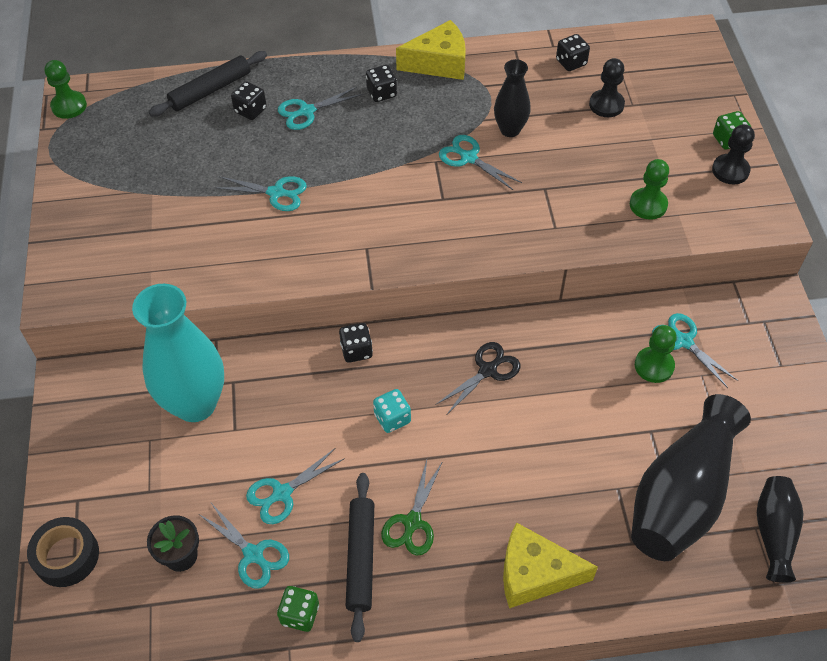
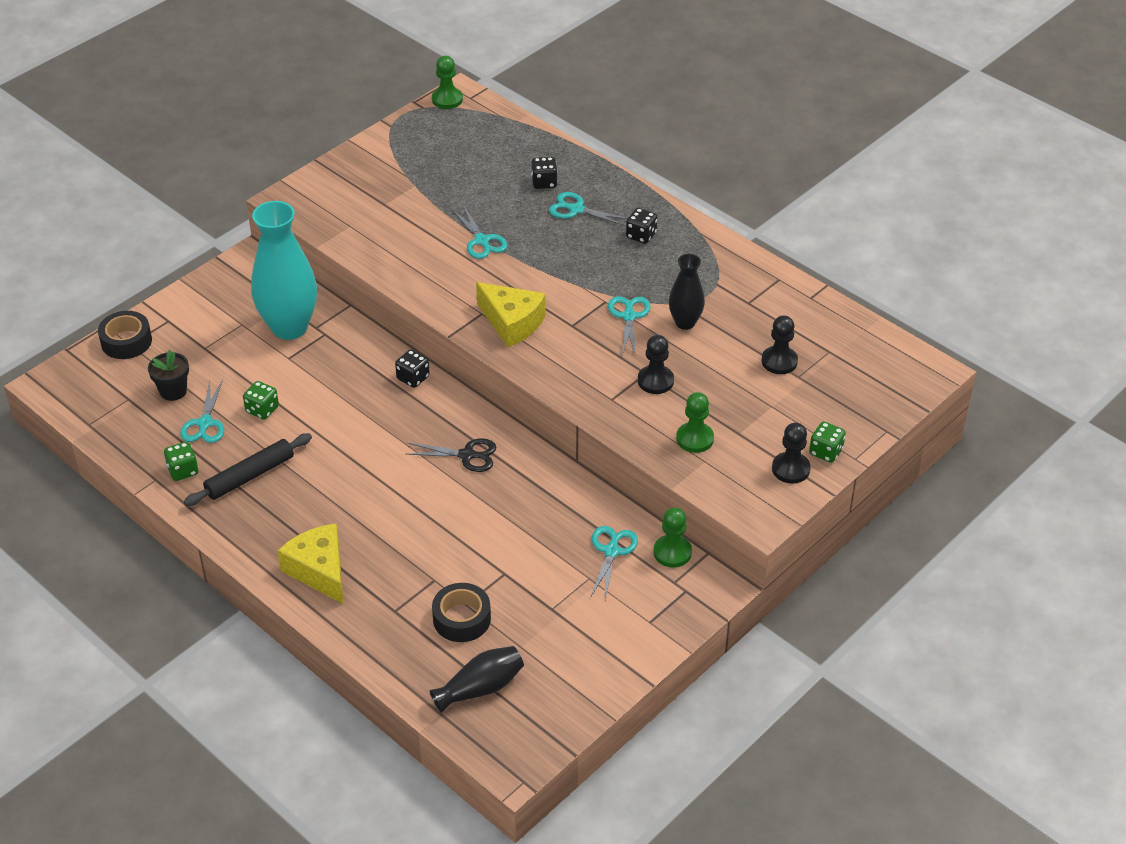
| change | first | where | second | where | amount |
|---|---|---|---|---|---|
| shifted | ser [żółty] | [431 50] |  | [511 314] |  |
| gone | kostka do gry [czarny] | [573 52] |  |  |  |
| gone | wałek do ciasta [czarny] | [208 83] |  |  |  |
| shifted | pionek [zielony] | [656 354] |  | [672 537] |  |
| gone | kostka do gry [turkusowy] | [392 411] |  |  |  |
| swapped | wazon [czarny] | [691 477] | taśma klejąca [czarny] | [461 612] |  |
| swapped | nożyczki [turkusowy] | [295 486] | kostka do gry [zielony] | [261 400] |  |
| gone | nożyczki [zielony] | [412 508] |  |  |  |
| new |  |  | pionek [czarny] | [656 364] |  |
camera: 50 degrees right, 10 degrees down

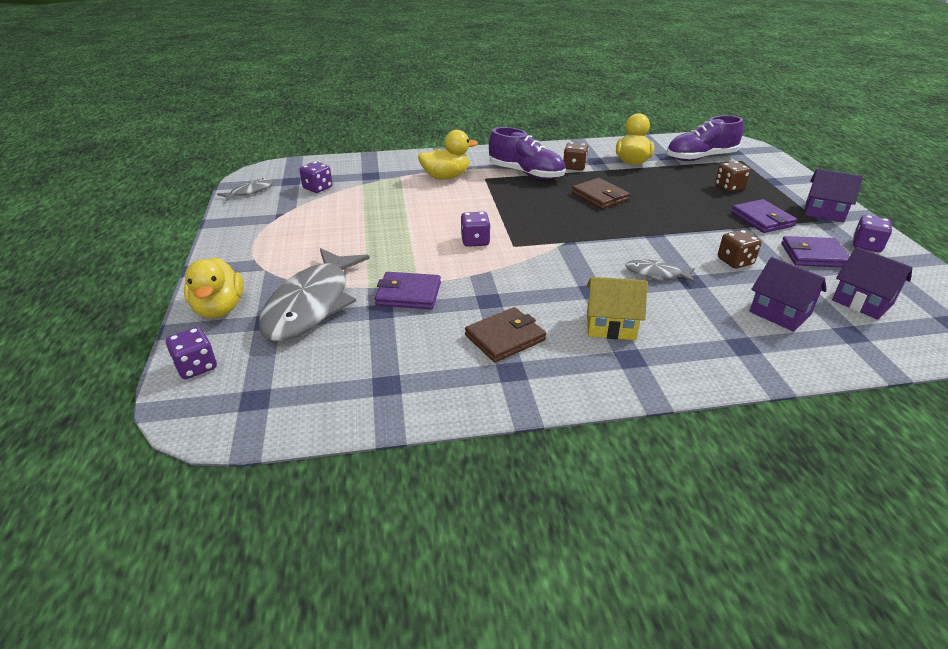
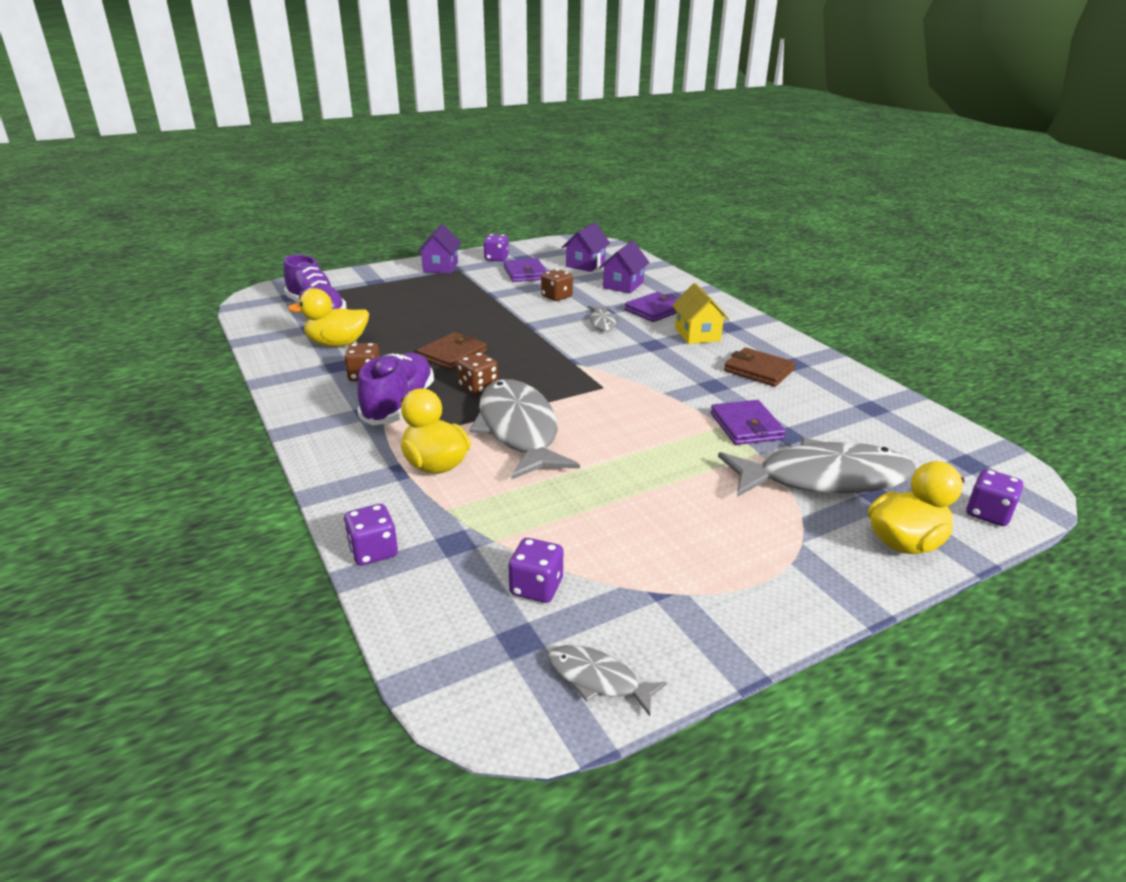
| change | first | where | second | where | amount |
|---|---|---|---|---|---|
| shifted | kostka do gry [brązowy] | [733 176] |  | [477 373] |  |
| shifted | portfel [fioletowy] | [764 216] |  | [651 307] |  |
| shifted | kostka do gry [fioletowy] | [476 229] |  | [371 535] |  |
| new |  |  | ryba [szary] | [524 429] |  |
camera: 110 degrees left, 5 degrees down

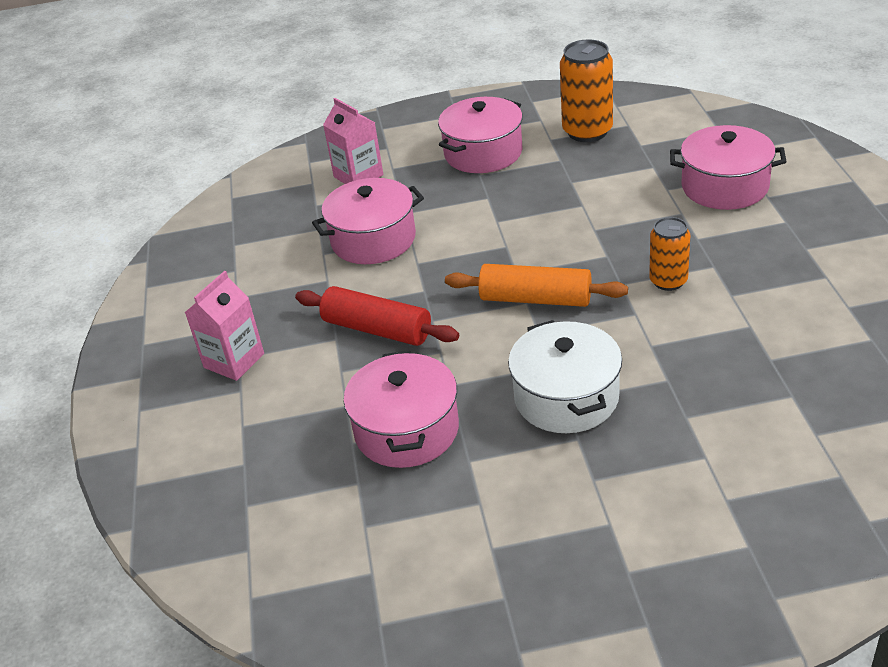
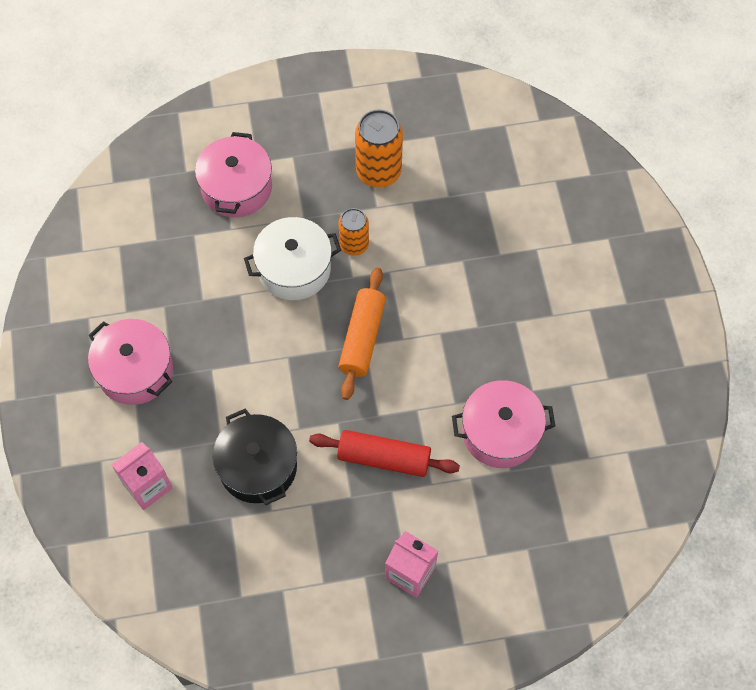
| change | first | where | second | where | amount |
|---|---|---|---|---|---|
| shifted | puszka [pomarańczowy] | [586 90] |  | [379 148] |  |
| repainted | garnek [różowy] | [368 221] | garnek [czarny] | [254 457] |  |
| rotated | wałek do ciasta [czerwony] | [377 316] |  | [384 453] | 75 degrees clockwise |
| shifted | garnek [biały] | [565 376] |  | [292 258] |  |
camera: 95 degrees left, 25 degrees up

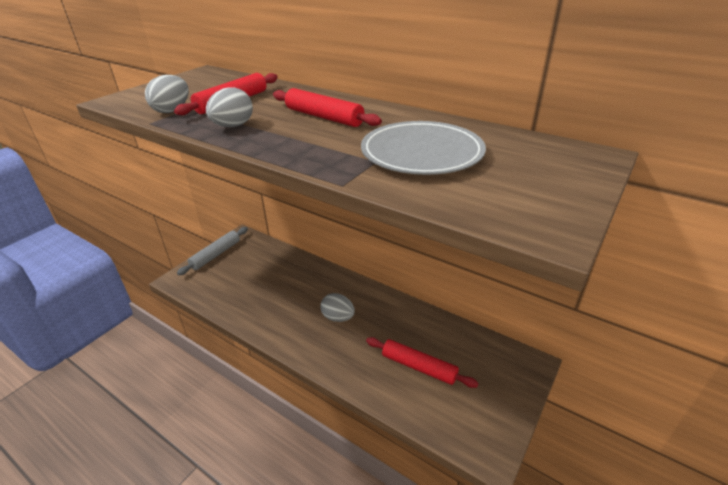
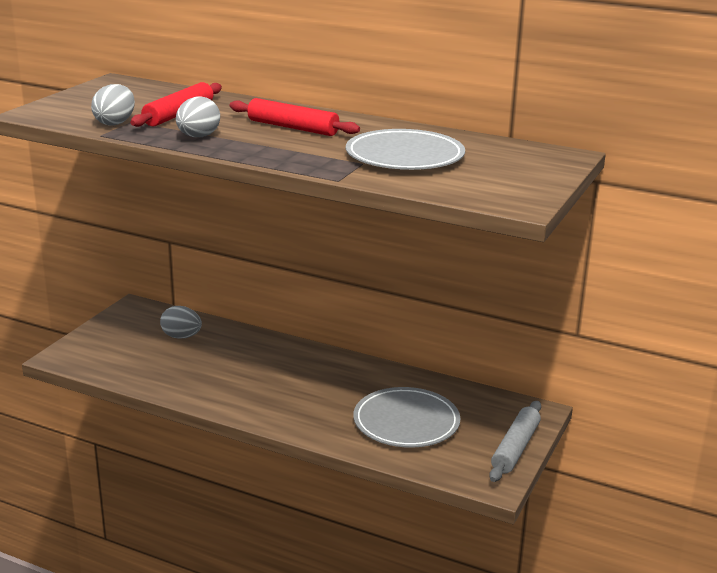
| change | first | where | second | where | amount |
|---|---|---|---|---|---|
| shifted | wałek do ciasta [szary] | [212 251] |  | [515 441] |  |
| shifted | jajko [szary] | [337 307] |  | [181 322] |  |
| swapped | wałek do ciasta [czerwony] | [422 362] | talerz [szary] | [406 417] |  |
camera: 10 degrees left, 10 degrees down

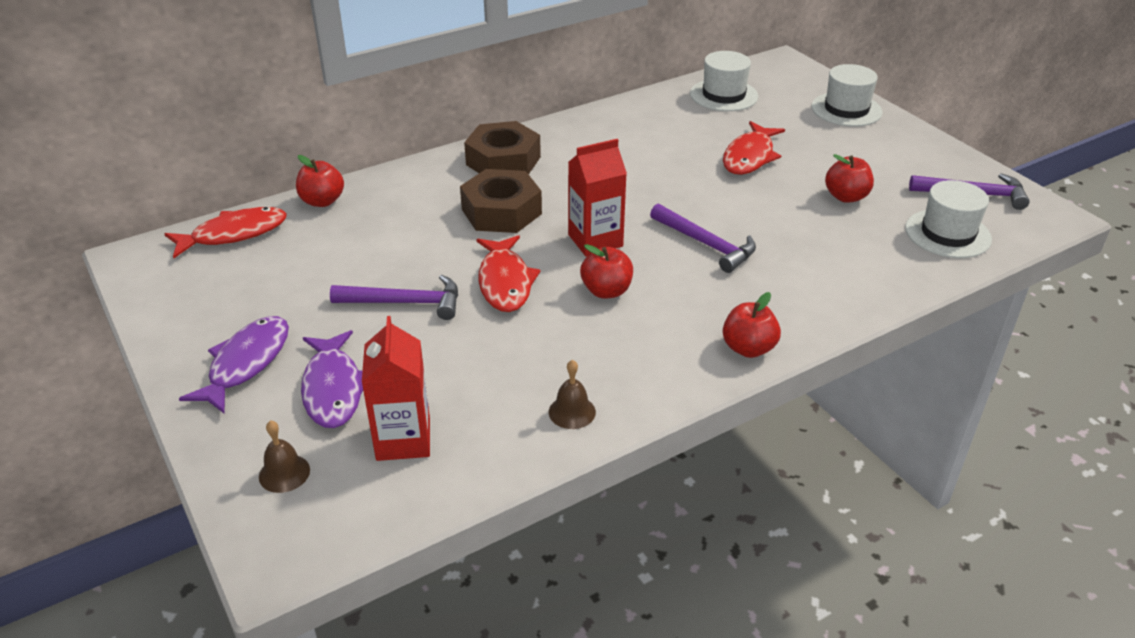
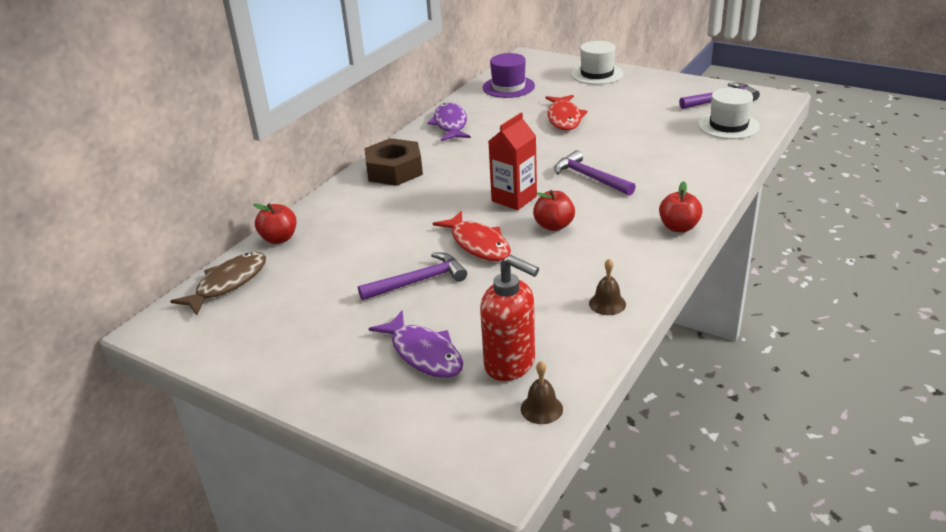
| change | first | where | second | where | amount |
|---|---|---|---|---|---|
| repainted | kapelusz [biały] | [724 81] | kapelusz [fioletowy] | [509 75] |  |
| gone | jabłko [czerwony] | [849 178] |  |  |  |
| gone | nakrętka [brązowy] | [501 201] |  |  |  |
| rotated | młotek [fioletowy] | [703 238] |  | [595 173] | 150 degrees counterclockwise |
| repainted | ryba [czerwony] | [225 232] | ryba [brązowy] | [218 283] |  |
| shifted | ryba [fioletowy] | [234 364] |  | [449 122] |  |
| swapped | karton mleka [czerwony] | [396 388] | dozownik mydła [czerwony] | [509 318] |  |
| shifted | dzwonek [brązowy] | [284 456] |  | [542 392] |  |
camera: 25 degrees left, 5 degrees down

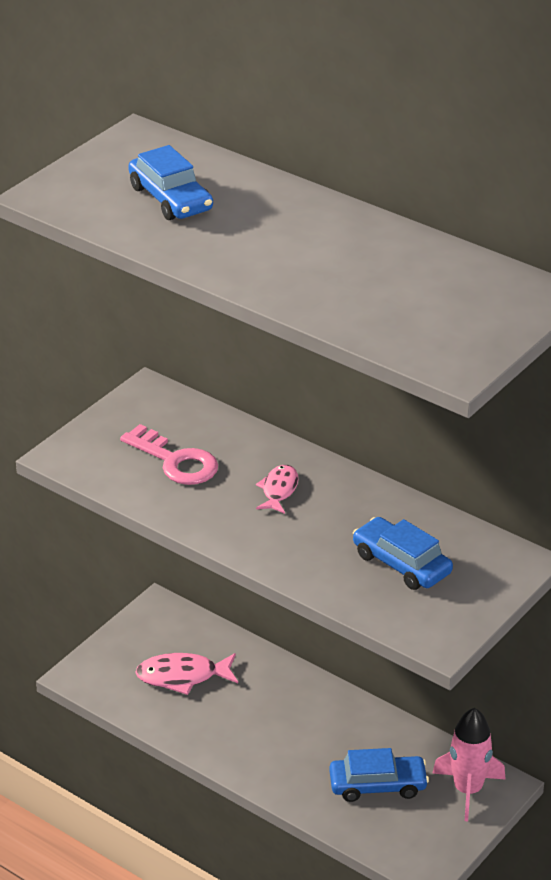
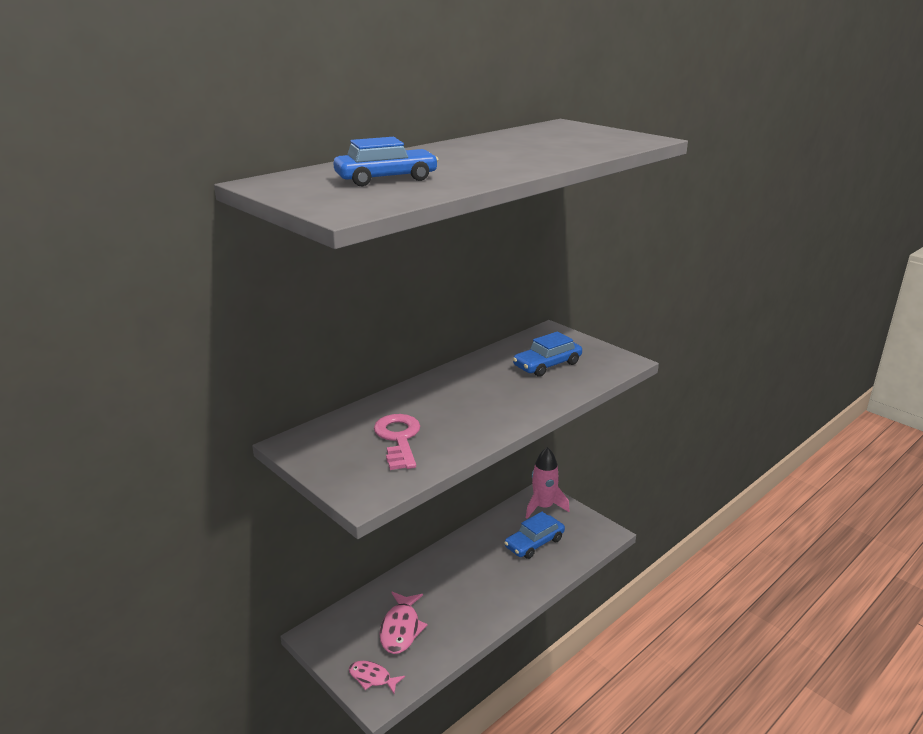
| change | first | where | second | where | amount |
|---|---|---|---|---|---|
| rotated | klucz [różowy] | [169 454] |  | [397 442] | 60 degrees counterclockwise |
| shifted | ryba [różowy] | [277 489] |  | [377 677] |  |
| rotated | samochód [niebieski] | [379 775] |  | [534 535] | 135 degrees counterclockwise |
camera: 80 degrees left, 10 degrees down

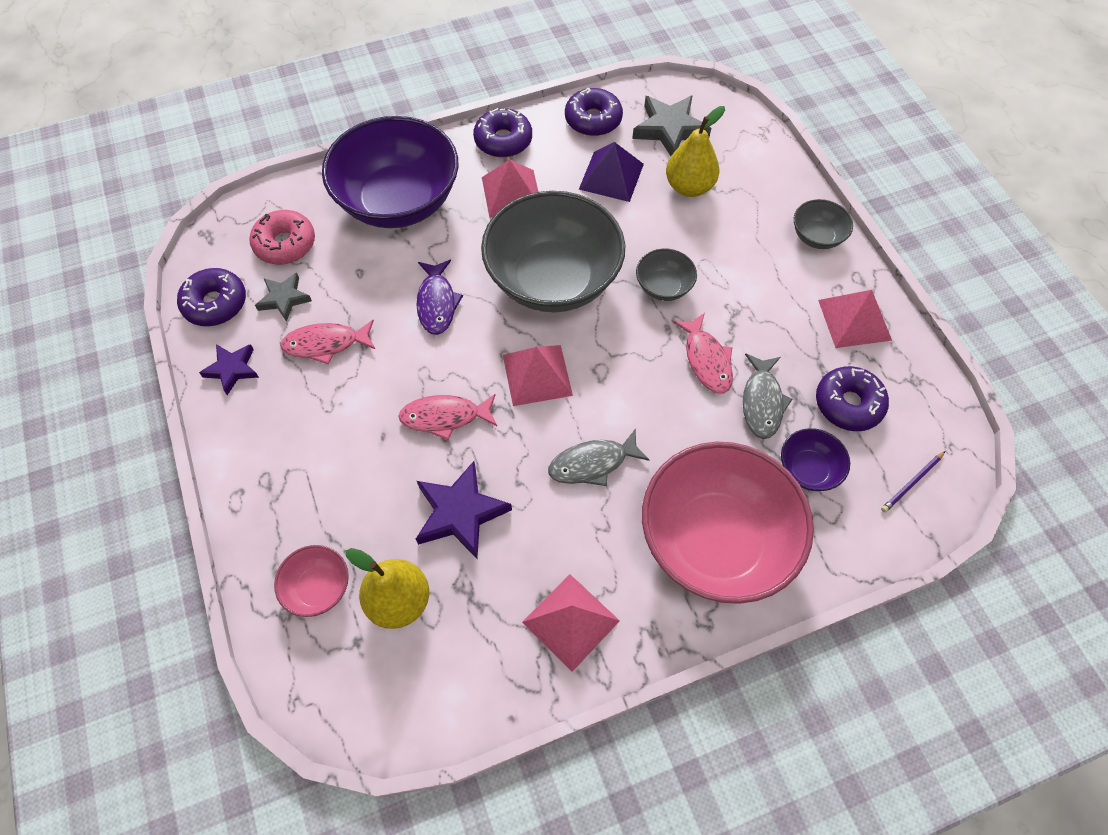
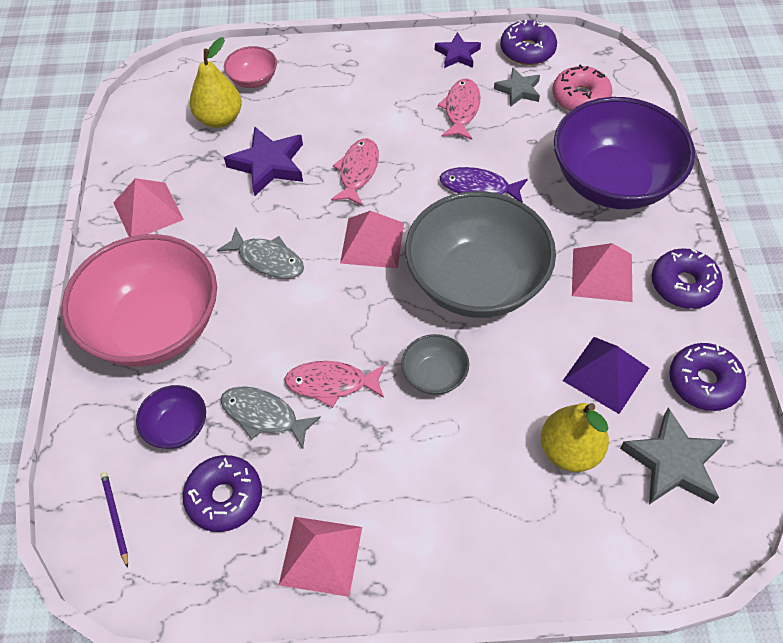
| change | first | where | second | where | amount |
|---|---|---|---|---|---|
| gone | miska [szary] | [823 224] |  |  |  |
| rotated | ryba [szary] | [598 457] |  | [260 253] | 120 degrees clockwise |
camera: 110 degrees right, 5 degrees down

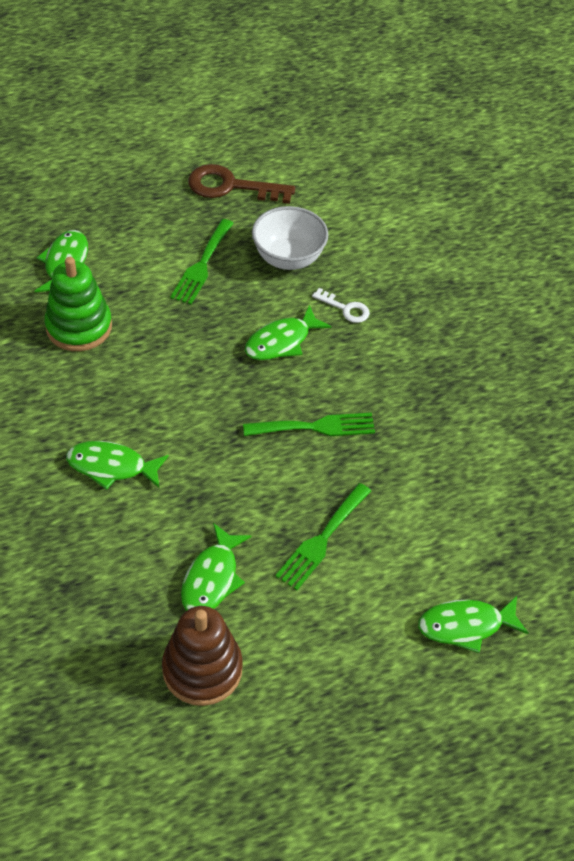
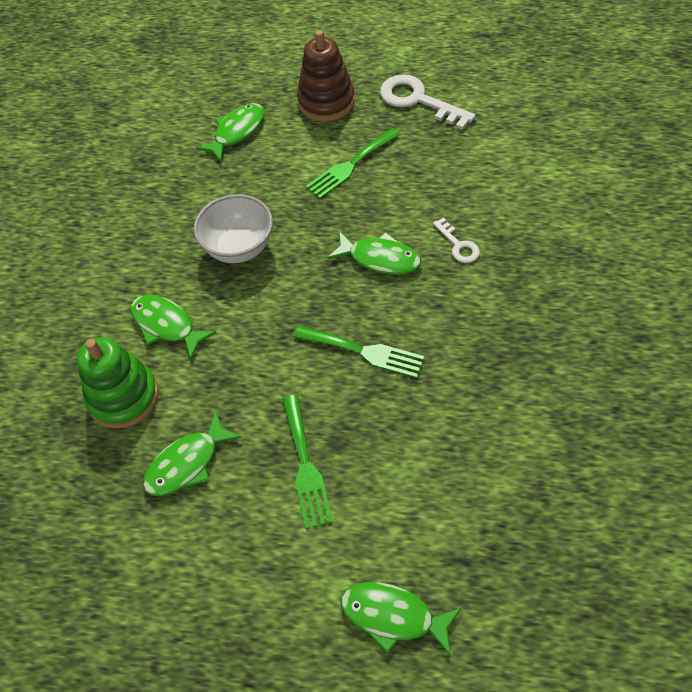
| change | first | where | second | where | amount |
|---|---|---|---|---|---|
| repainted | klucz [brązowy] | [241 184] | klucz [biały] | [428 102] |  |
| shifted | miska [biały] | [290 238] |  | [233 228] |  |
| shifted | zabawka nakładanka [zielony] | [78 304] |  | [117 382] |  |
| rotated | ryba [zielony] | [288 332] |  | [374 252] | 150 degrees counterclockwise |
| rotated | widelec [zielony] | [323 536] |  | [307 462] | 75 degrees counterclockwise |
| shifted | zabawka nakładanka [brązowy] | [202 656] |  | [326 76] |  |
camera: 35 degrees right, 5 degrees up

